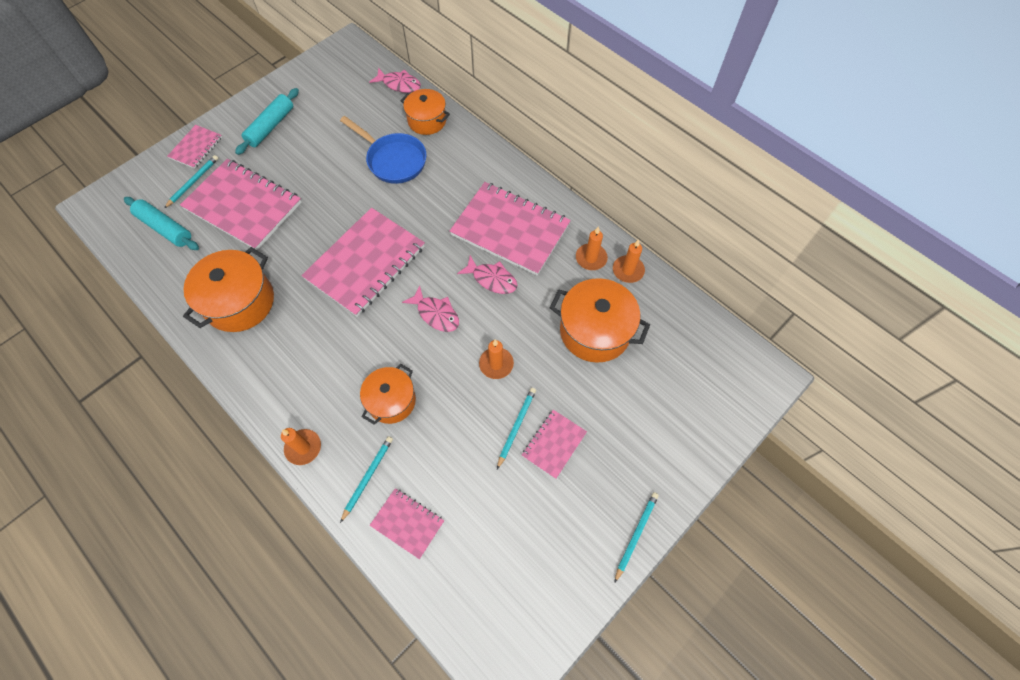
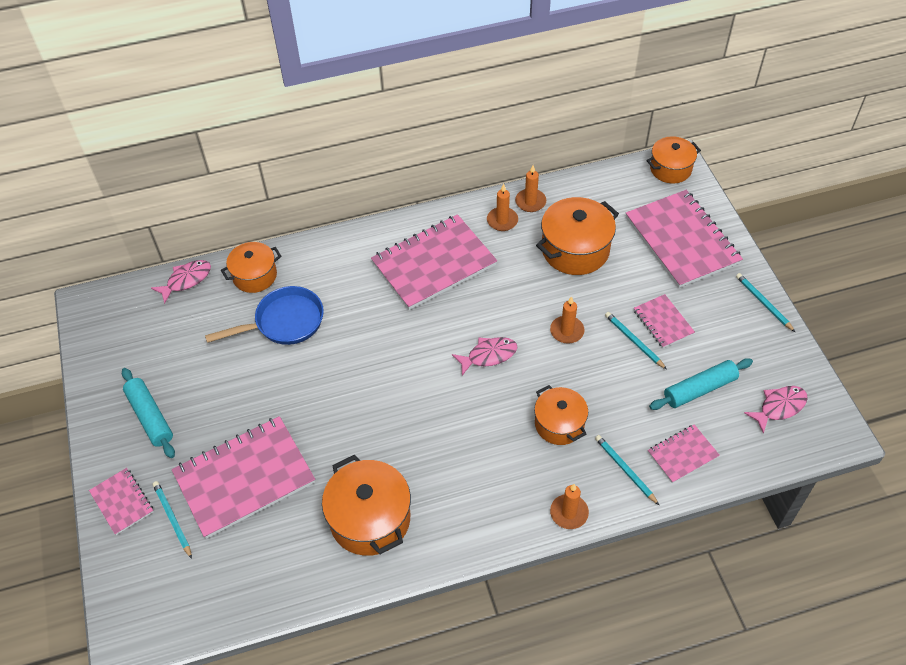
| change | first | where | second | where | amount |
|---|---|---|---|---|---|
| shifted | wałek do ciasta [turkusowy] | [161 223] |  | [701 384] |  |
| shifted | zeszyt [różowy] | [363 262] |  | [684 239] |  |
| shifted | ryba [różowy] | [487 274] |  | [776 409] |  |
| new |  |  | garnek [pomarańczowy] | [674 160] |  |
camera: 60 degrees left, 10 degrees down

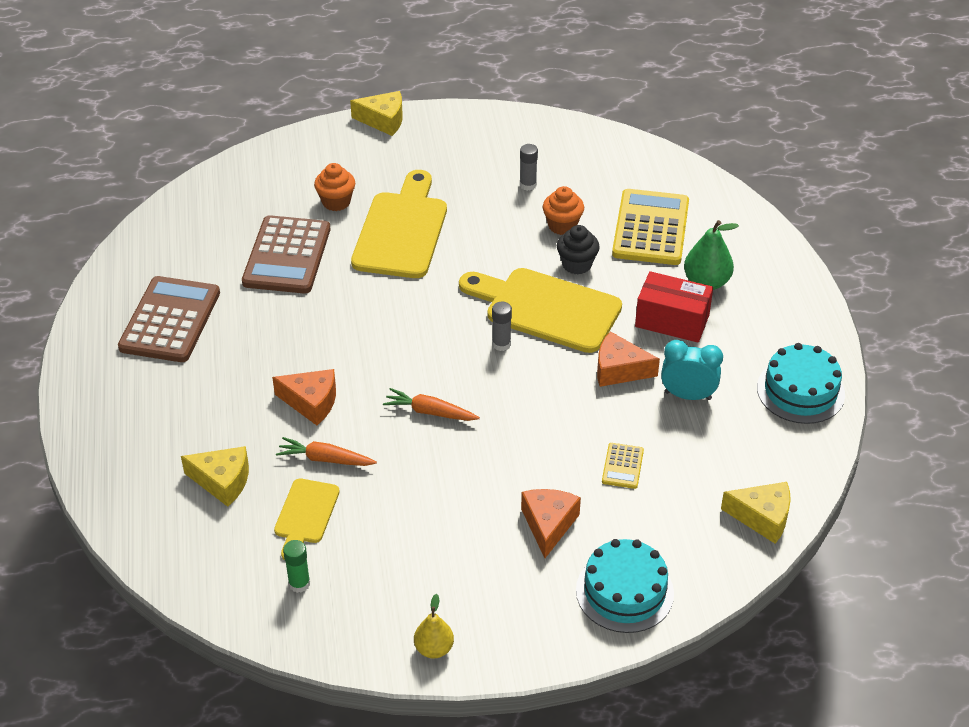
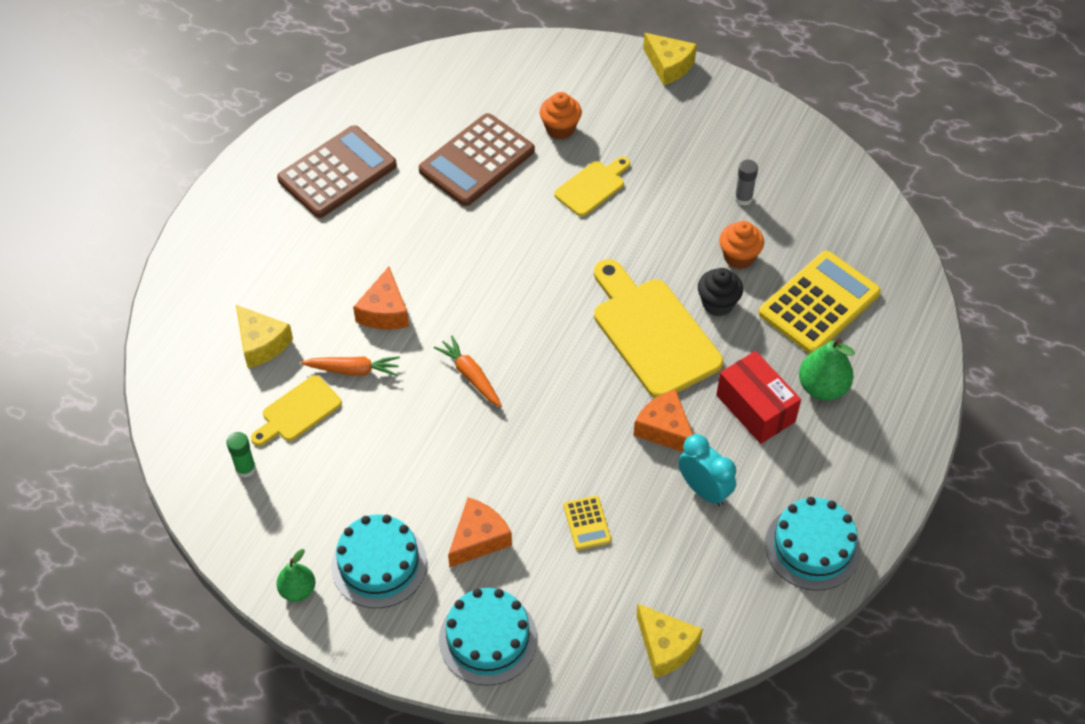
| change | first | where | second | where | amount |
|---|---|---|---|---|---|
| scaled | deska do krojenia [żółty] | [399 224] |  | [592 187] | x0.54 |
| gone | klej w sztyfcie [szary] | [502 326] |  |  |  |
| rotated | ser [pomarańczowy] | [304 397] |  | [381 298] | 45 degrees clockwise |
| rotated | marchewka [pomarańczowy] | [326 451] |  | [350 366] | 135 degrees clockwise |
| rotated | kalkulator [żółty] | [623 466] |  | [587 523] | 60 degrees counterclockwise |
| repainted | gruszka [żółty] | [434 626] | gruszka [zielony] | [295 575] |  |
| new |  |  | tort [turkusowy] | [379 561] |  |
camera: 35 degrees right, 10 degrees up

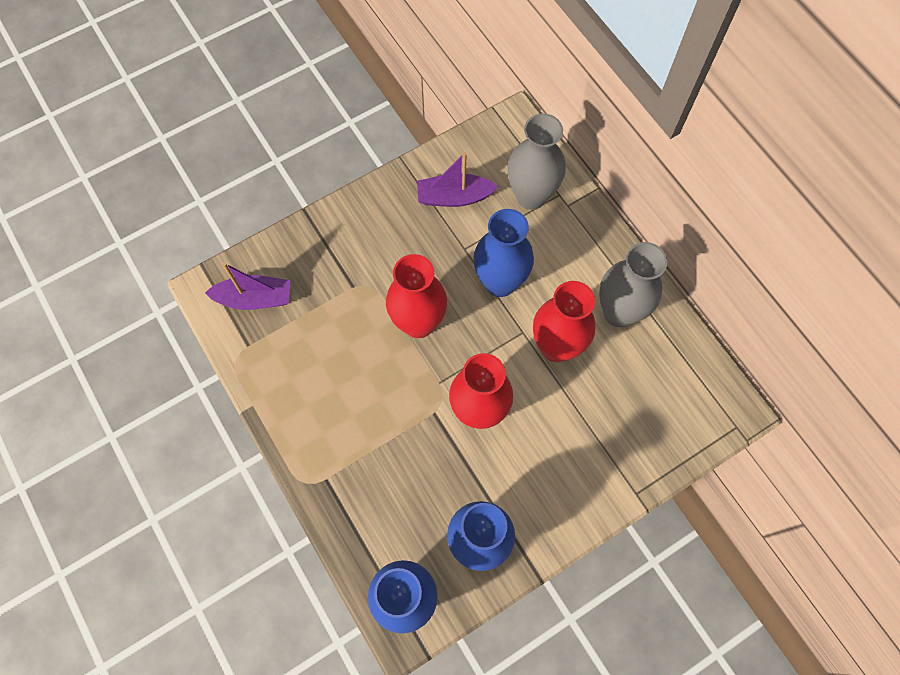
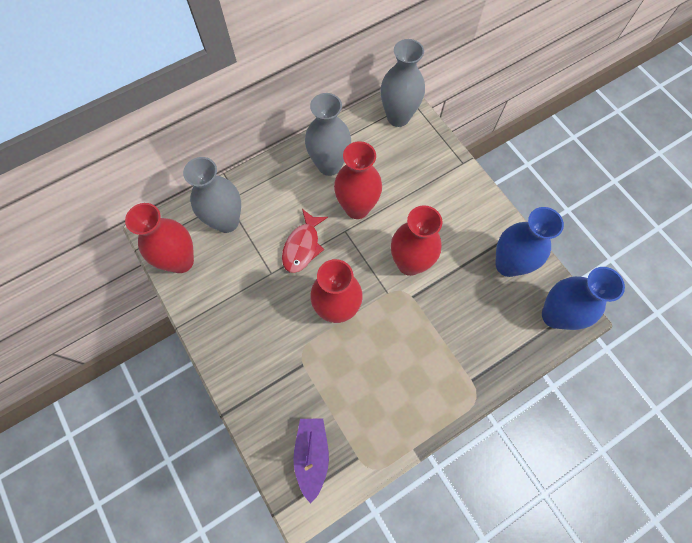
| change | first | where | second | where | amount |
|---|---|---|---|---|---|
| gone | łódka [fioletowy] | [458 179] |  |  |  |
| swapped | wazon [niebieski] | [503 253] | ryba [czerwony] | [305 241] |  |
| new |  |  | wazon [szary] | [403 83] |  |
| new |  |  | wazon [czerwony] | [159 238] |  |
camera: 90 degrees left, 0 degrees up

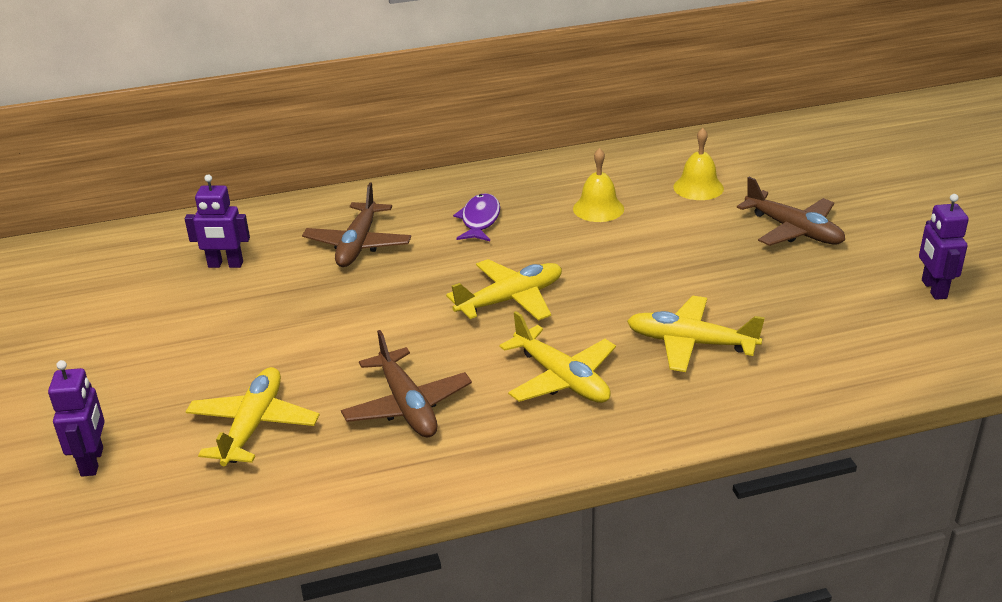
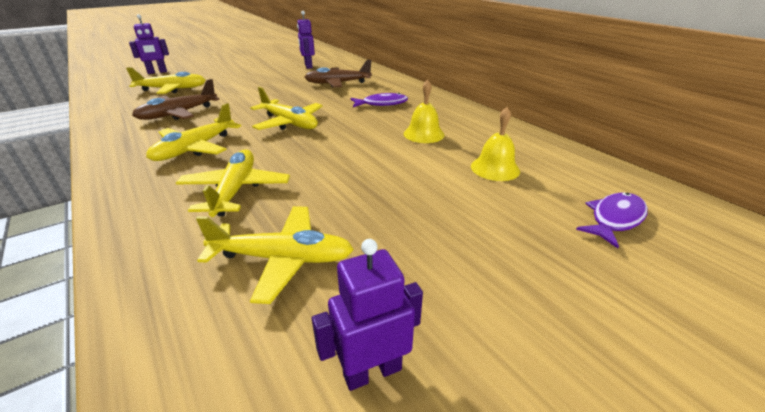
| change | first | where | second | where | amount |
|---|---|---|---|---|---|
| gone | samolot [brązowy] | [791 211] |  |  |  |
| new |  |  | ryba [fioletowy] | [612 220] |  |
| new |  |  | samolot [żółty] | [275 255] |  |
camera: 70 degrees right, 0 degrees up

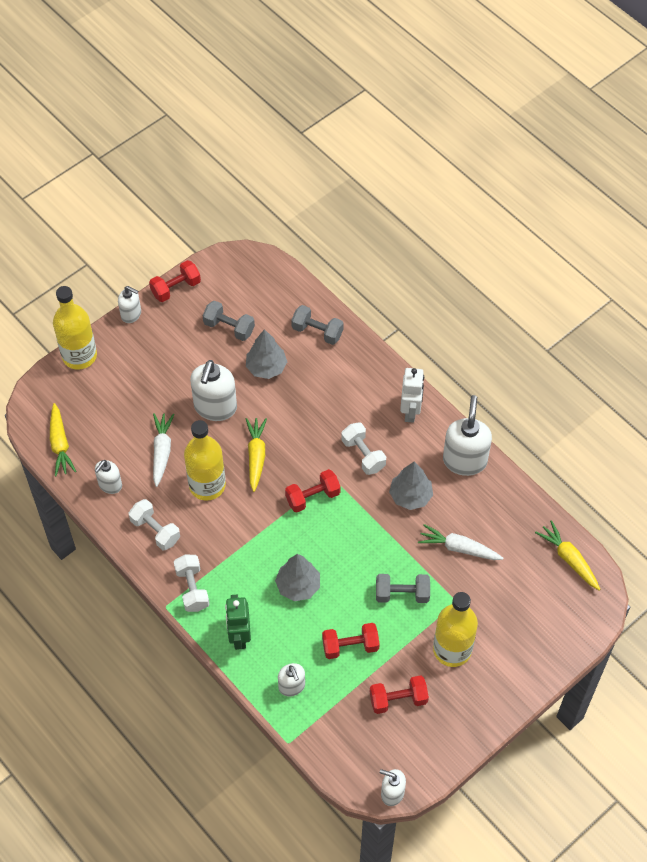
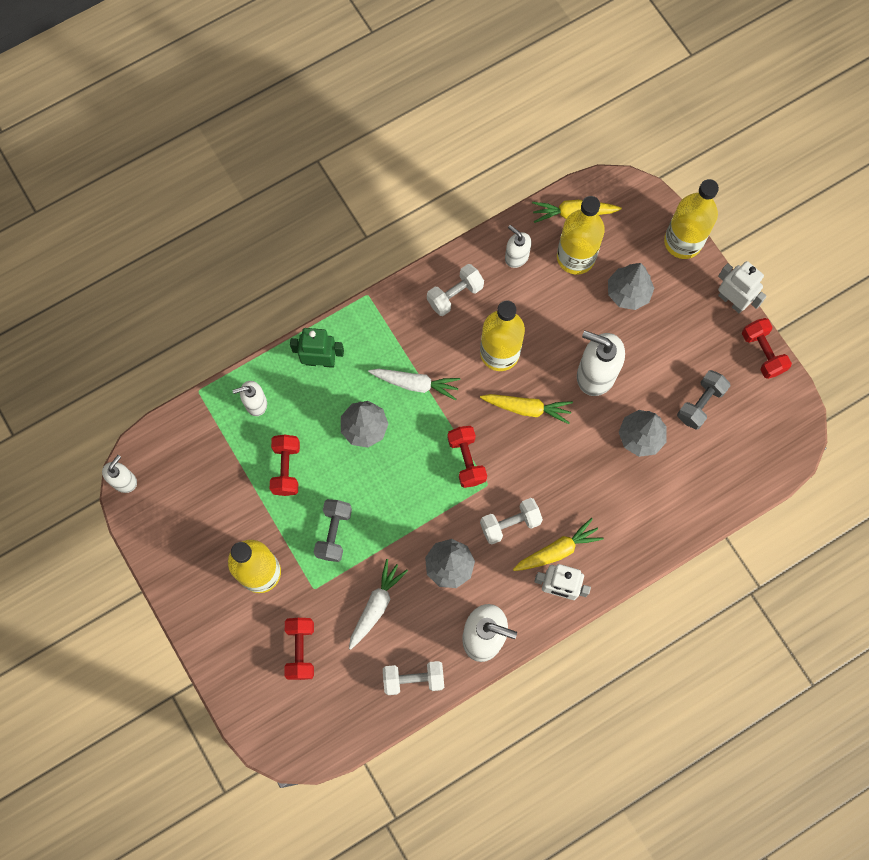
| change | first | where | second | where | amount |
|---|---|---|---|---|---|
| swapped | dozownik mydła [biały] | [129 304] | robot [biały] | [742 287] |  |
| gone | hantel [szary] | [317 325] |  |  |  |
| shifted | marchewka [biały] | [164 450] |  | [414 385] |  |
| shifted | marchewka [żółty] | [567 555] |  | [558 544] |  |
| shifted | hantel [biały] | [191 583] |  | [413 678] |  |
| shifted | hantel [czerwony] | [399 694] |  | [299 649] |  |
| new |  |  | butelka [żółty] | [581 235] |  |
| new |  |  | drzewko [szary] | [631 286] |  |
camera: 100 degrees right, 15 degrees up

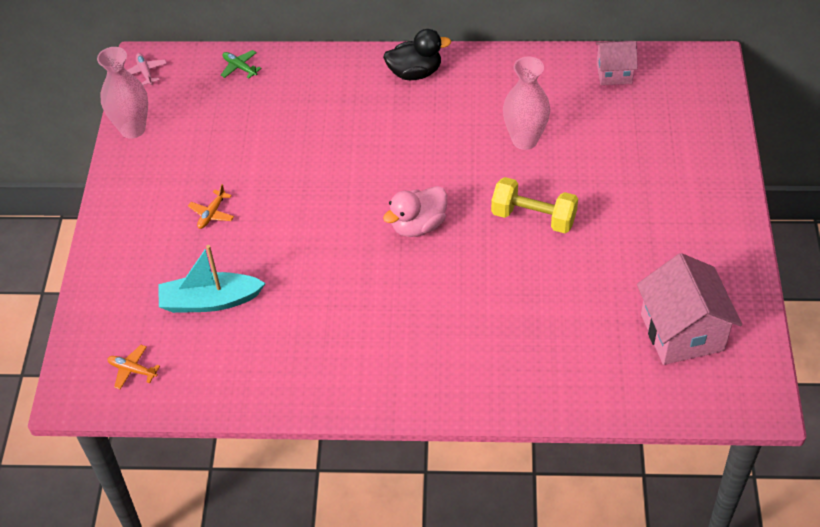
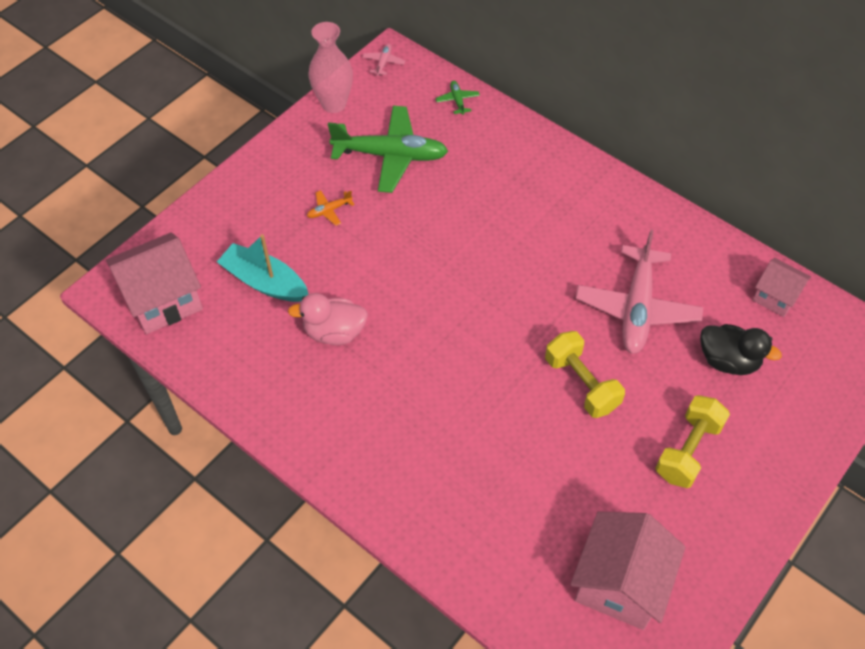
| change | first | where | second | where | amount |
|---|---|---|---|---|---|
| shifted | kaczka [czarny] | [417 54] |  | [741 349] |  |
| swapped | wazon [różowy] | [526 103] | samolot [różowy] | [639 292] |  |
| shifted | kaczka [różowy] | [415 211] |  | [328 319] |  |
| swapped | samolot [pomarańczowy] | [133 367] | domek [różowy] | [154 283] |  |
| new |  |  | samolot [zielony] | [388 149] |  |
| new |  |  | hantel [żółty] | [692 441] |  |
camera: 35 degrees right, 5 degrees up

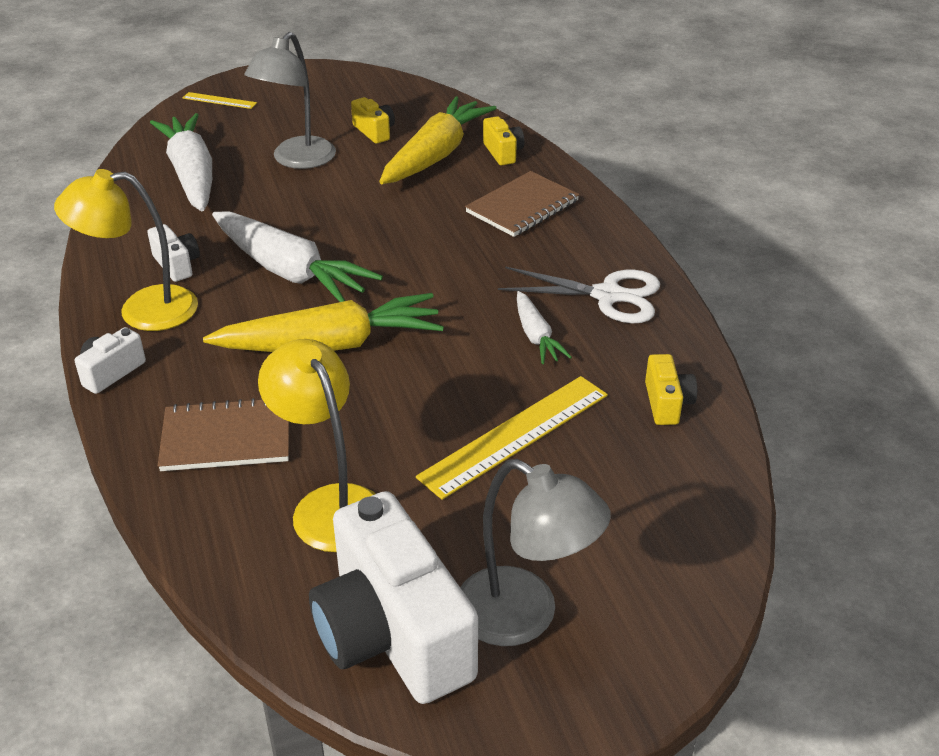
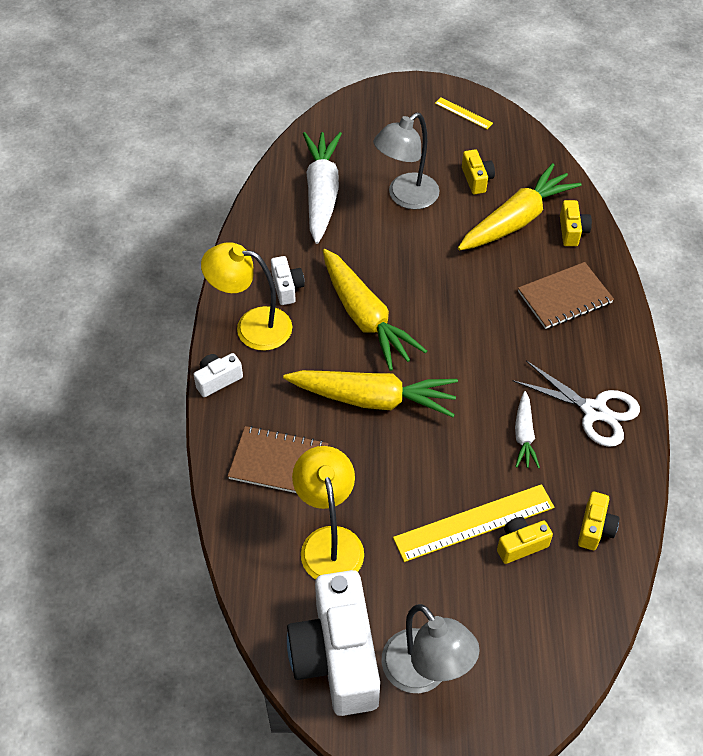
| change | first | where | second | where | amount |
|---|---|---|---|---|---|
| shifted | linijka [żółty] | [220 100] |  | [464 113] |  |
| repainted | marchewka [biały] | [297 256] | marchewka [żółty] | [375 310] |  |
| new |  |  | aparat fotograficzny [żółty] | [525 540] |  |
camera: 20 degrees right, 15 degrees up

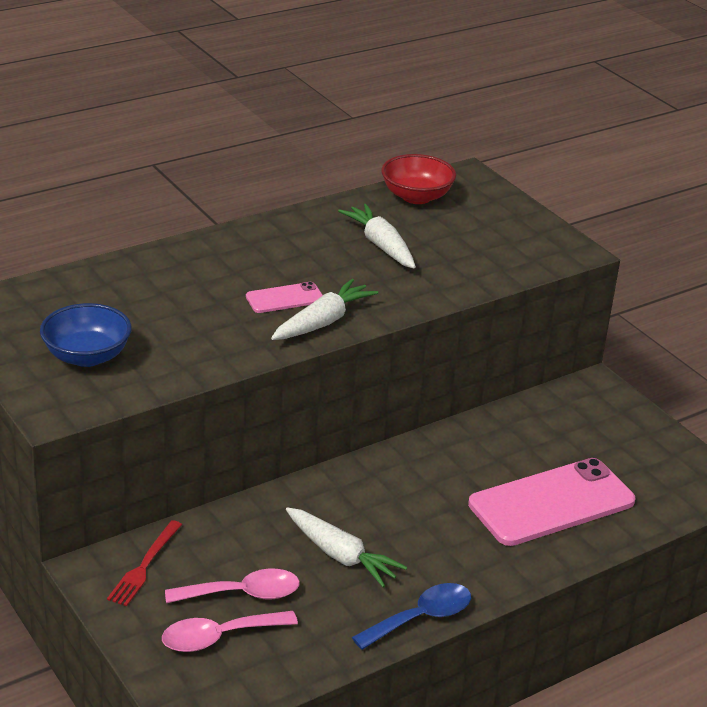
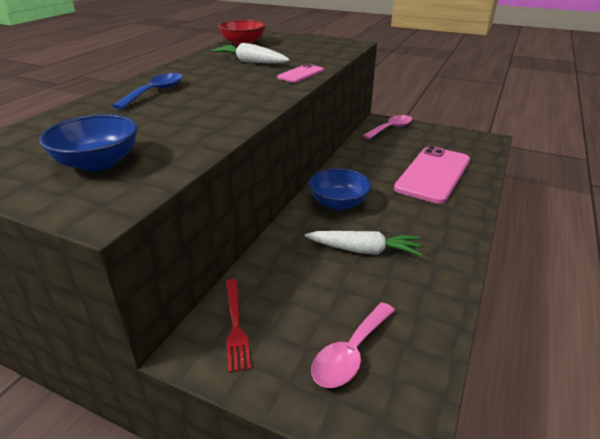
| change | first | where | second | where | amount |
|---|---|---|---|---|---|
| gone | marchewka [biały] | [324 309] |  |  |  |
| shifted | telefon [różowy] | [284 297] |  | [300 73] |  |
| shifted | łyżka [różowy] | [232 586] |  | [387 127] |  |
| shifted | łyżka [niebieski] | [411 616] |  | [147 91] |  |
| new |  |  | miska [niebieski] | [340 189] |  |
camera: 30 degrees left, 0 degrees up

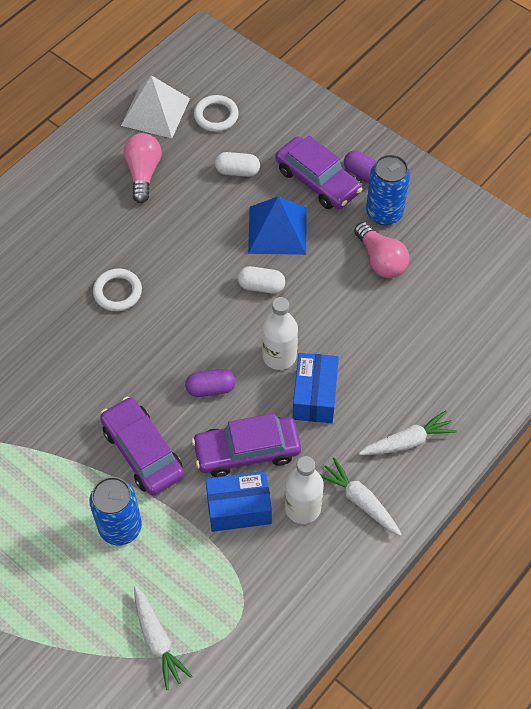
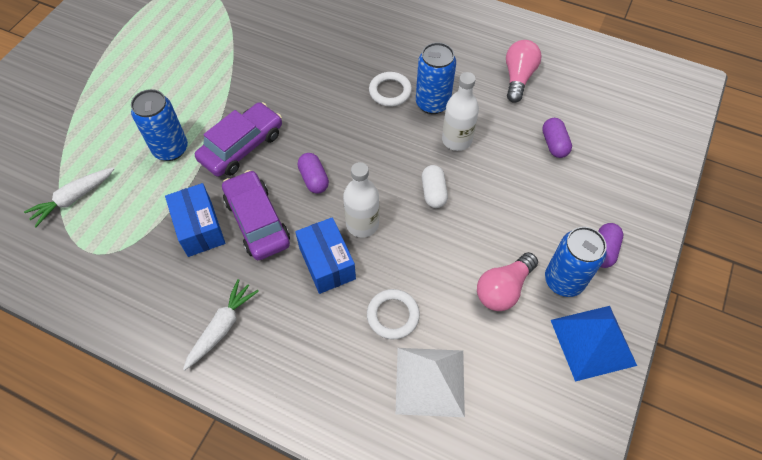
| change | first | where | second | where | amount |
|---|---|---|---|---|---|
| shifted | piramida [biały] | [155 106] |  | [430 382] |  |
| shifted | pierścień [biały] | [216 113] |  | [393 314] |  |
| rotated | żarówka [różowy] | [142 168] |  | [524 71] | 60 degrees counterclockwise |
| gone | samochód [fioletowy] | [318 172] |  |  |  |
| repainted | kapsułka [biały] | [237 164] | kapsułka [fioletowy] | [557 138] |  |
| shifted | piramida [niebieski] | [277 225] |  | [594 344] |  |
| rotated | pudełko [niebieski] | [316 388] |  | [325 255] | 75 degrees clockwise |
| gone | marchewka [biały] | [407 433] |  |  |  |
| shifted | butelka [biały] | [304 490] |  | [460 111] |  |
| new |  |  | puszka [niebieski] | [436 78] |  |
camera: 75 degrees right, 0 degrees up

